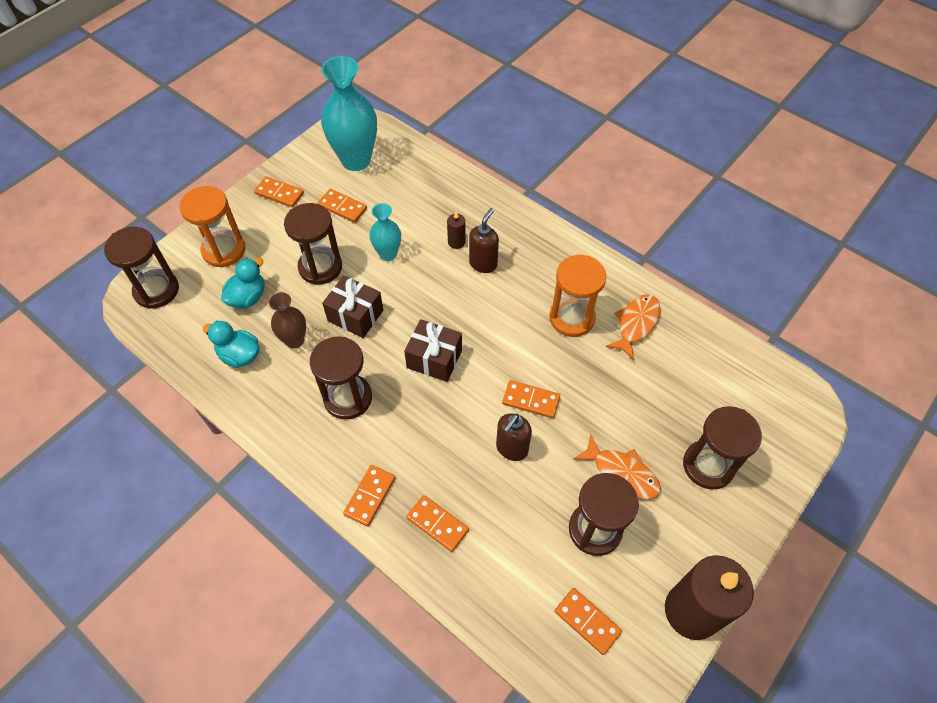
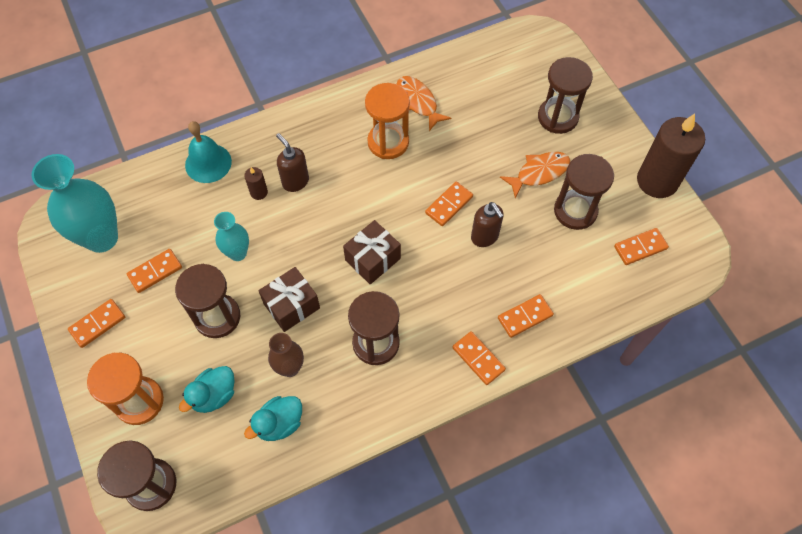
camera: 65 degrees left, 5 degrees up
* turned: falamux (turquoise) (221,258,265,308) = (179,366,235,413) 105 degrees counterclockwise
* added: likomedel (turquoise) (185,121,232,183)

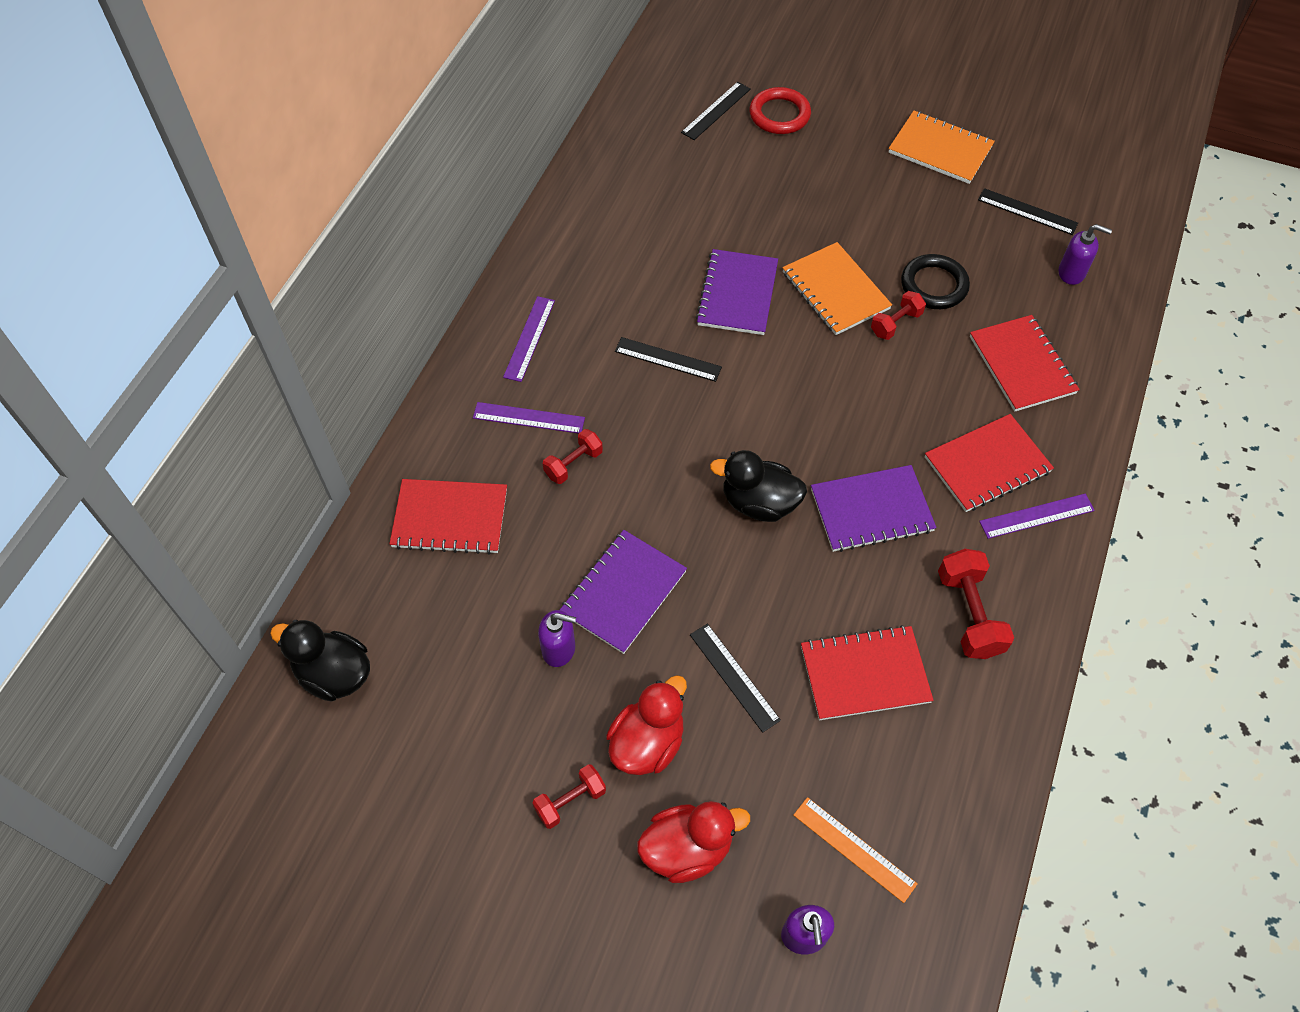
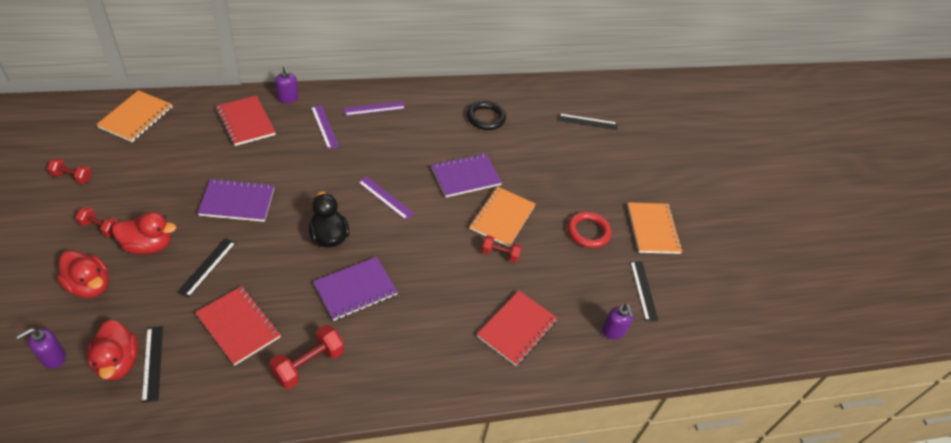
camera: 50 degrees right, 10 degrees down
* moved: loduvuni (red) (543,429,603,484) to (47,158,92,184)
* replaced: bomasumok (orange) (793,797,917,903) to falamux (red) (87,320,138,380)
* replaced: falamux (black) (270,620,370,702) to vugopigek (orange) (96,90,172,142)
* moved: bomasumok (black) (615,337,722,382) to (142,326,163,403)
* moved: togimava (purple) (538,610,576,667) to (275,66,298,103)
* turned: vugopigek (purple) (811,465,936,552) = (313,257,398,321) 75 degrees counterclockwise
* moved: bomasumok (purple) (979,494,1095,539) to (358,176,414,220)
* moved: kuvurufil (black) (901,254,970,309) to (467,101,506,130)
* moved: kuvurufil (red) (750,87,811,134) to (568,212,612,248)
* removed: vugopigek (red) (925,414,1054,512)

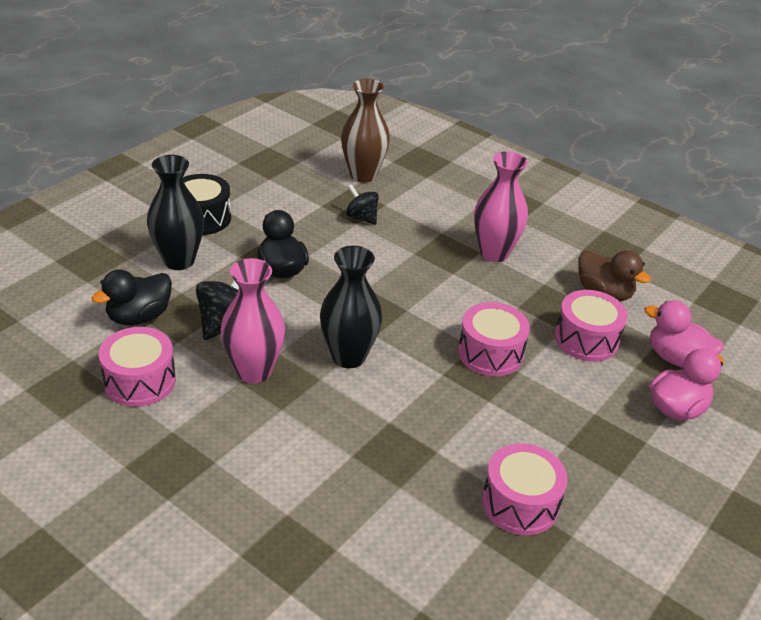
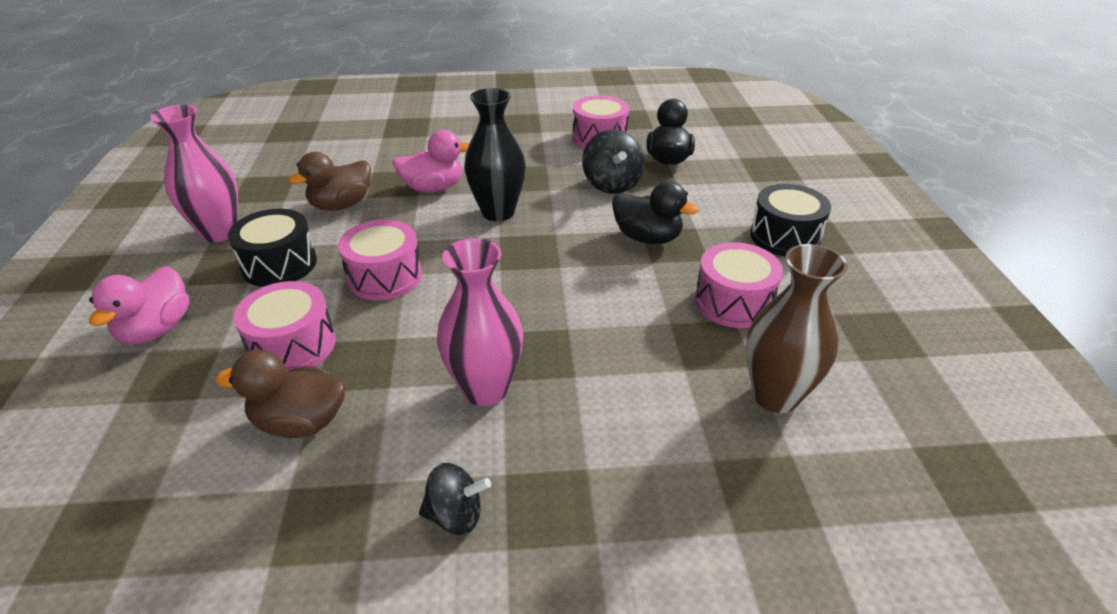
camera: 140 degrees right, 0 degrees up
* moved: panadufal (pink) (220,258,285,384) to (150,105,238,242)
* added: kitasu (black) (228,209,317,287)
* added: falamux (brown) (288,152,371,211)
* moved: falamux (pink) (644,300,724,368) to (392,130,470,193)
* moved: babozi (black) (346,184,379,225) to (419,463,491,535)
* moved: kitasu (pink) (482,443,568,535) to (695,242,783,328)
* removed: panadufal (black) (147,155,204,270)

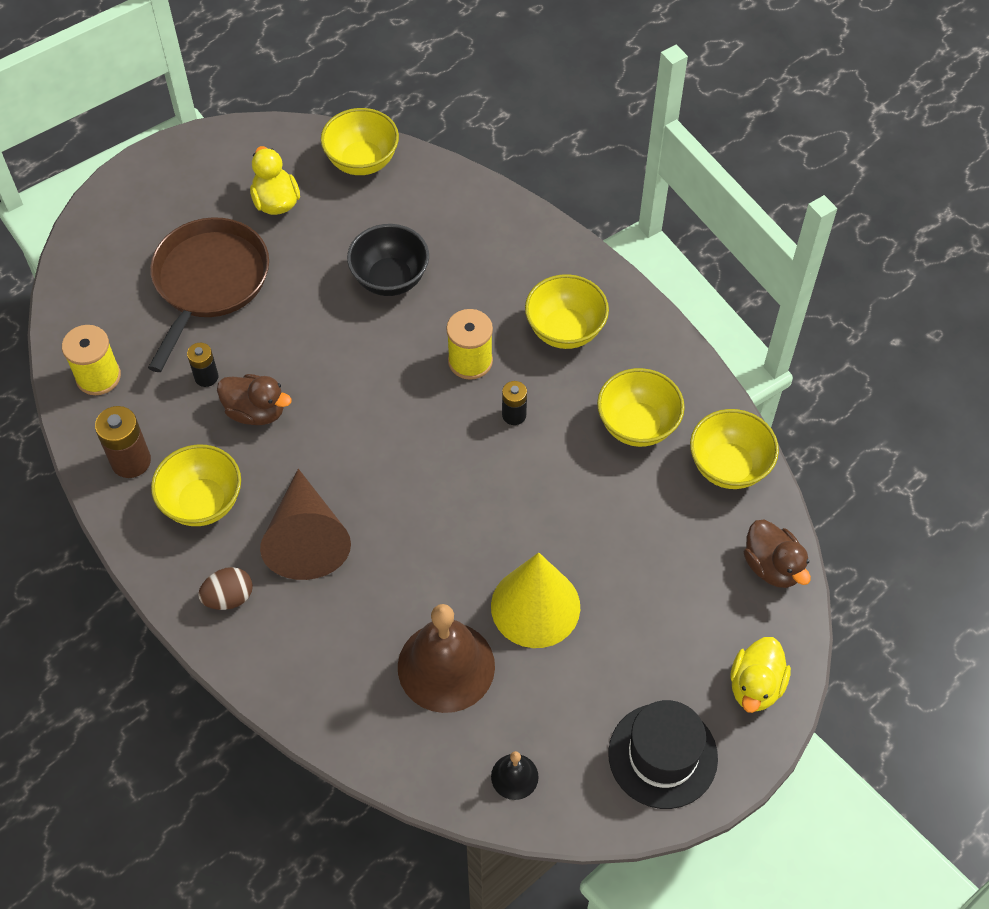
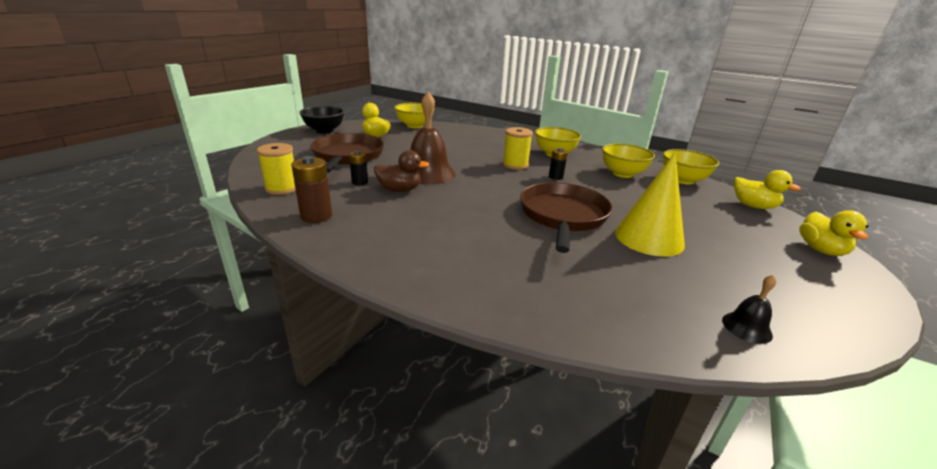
camera: 20 degrees left, 30 degrees down
* moved: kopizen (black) (347,224,429,296) to (300,106,345,134)
* moved: likomedel (brown) (398,604,495,713) to (410,92,456,185)
* added: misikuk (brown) (520,182,613,253)
* recoloured: falamux (brown) (744,520,811,588) to falamux (yellow) (734,170,801,209)
* removed: kopizen (yellow) (151,445,241,526)
* removed: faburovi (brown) (198,567,253,610)
* removed: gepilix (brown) (260,469,351,580)
* removed: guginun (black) (608,700,718,809)

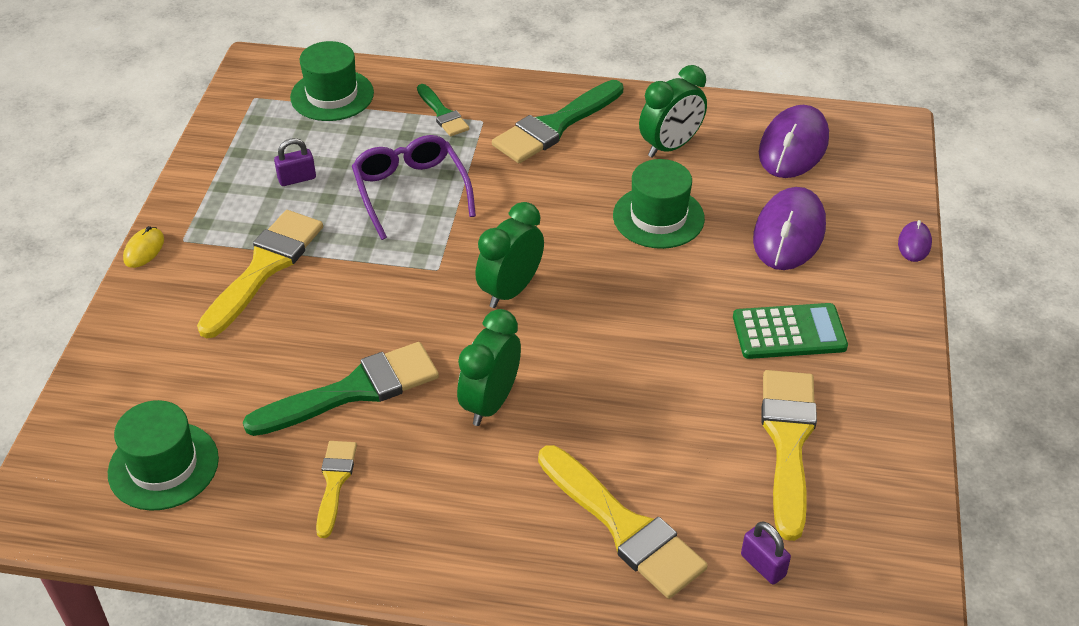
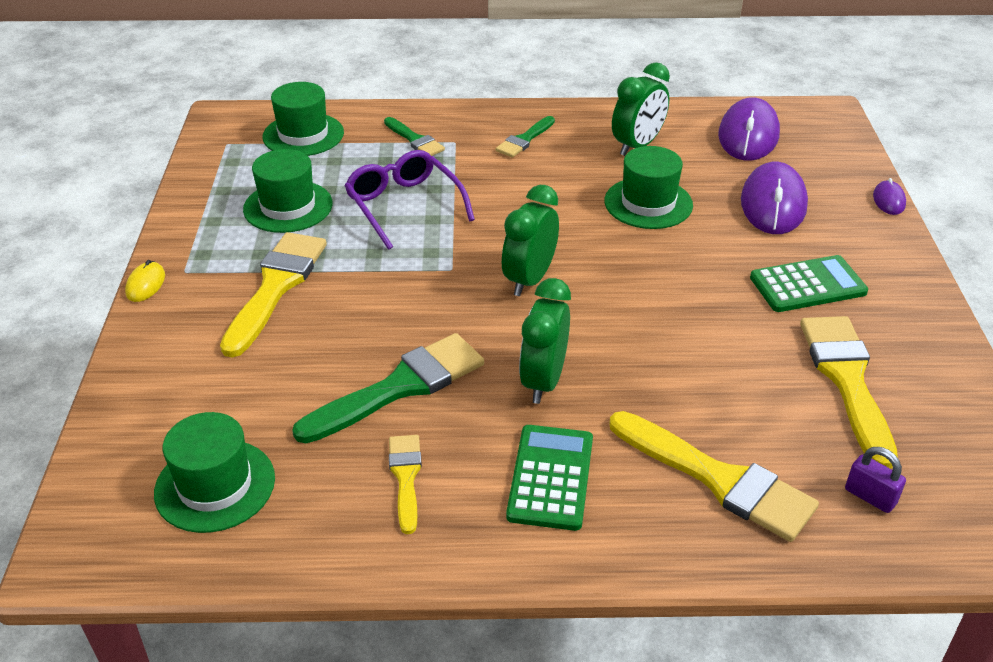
camera: 10 degrees left, 5 degrees down
* replaced: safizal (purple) (274,138,316,186) to guginun (green) (243,149,333,233)
* resized: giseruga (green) (492,80,623,163) = (496,116,555,157) x0.55
* added: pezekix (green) (506,425,593,531)

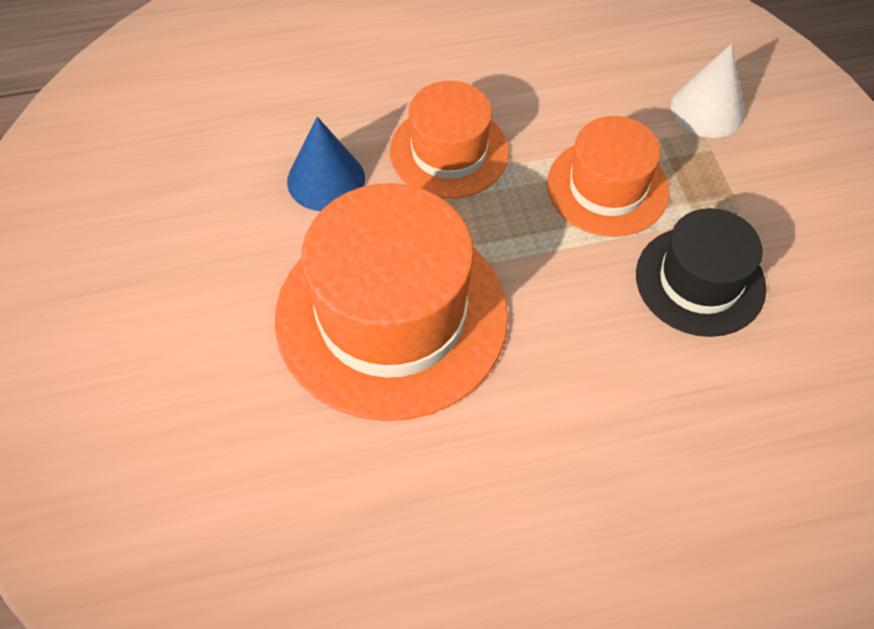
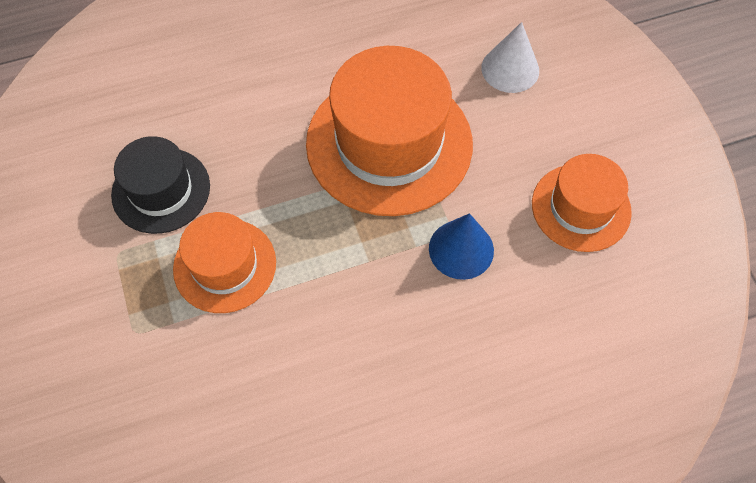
camera: 175 degrees right, 5 degrees up
* moved: gepilix (white) (671,44,745,138) to (481,22,539,93)
* moved: guginun (orange) (390,81,509,199) to (532,154,632,252)

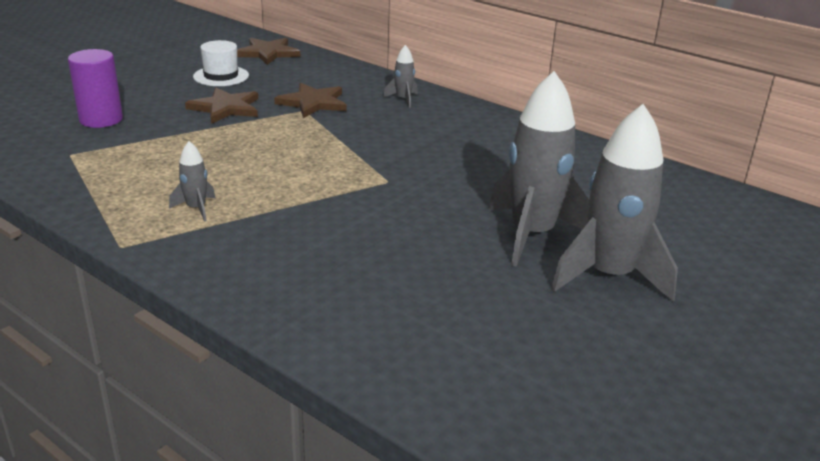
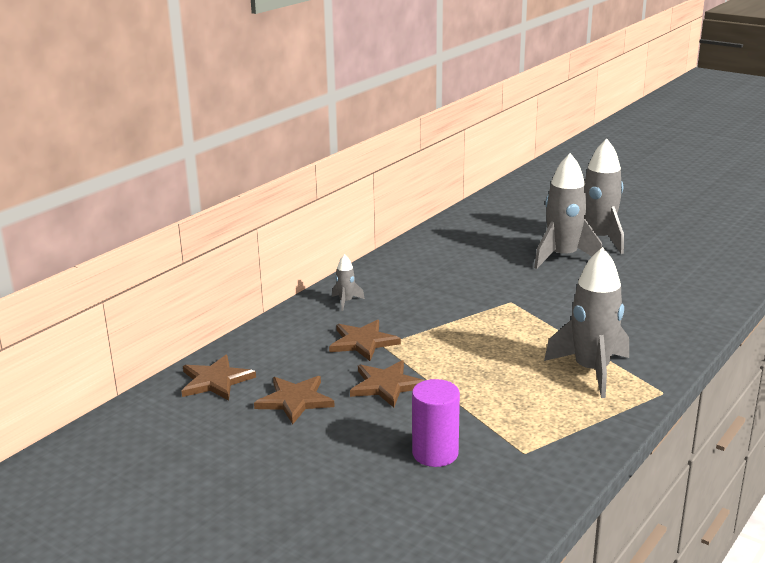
camera: 90 degrees left, 5 degrees down
* replaced: guginun (white) (193,40,249,86) to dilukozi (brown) (254,376,335,424)
* resized: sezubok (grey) (169,141,215,222) = (544,247,629,398) x2.25

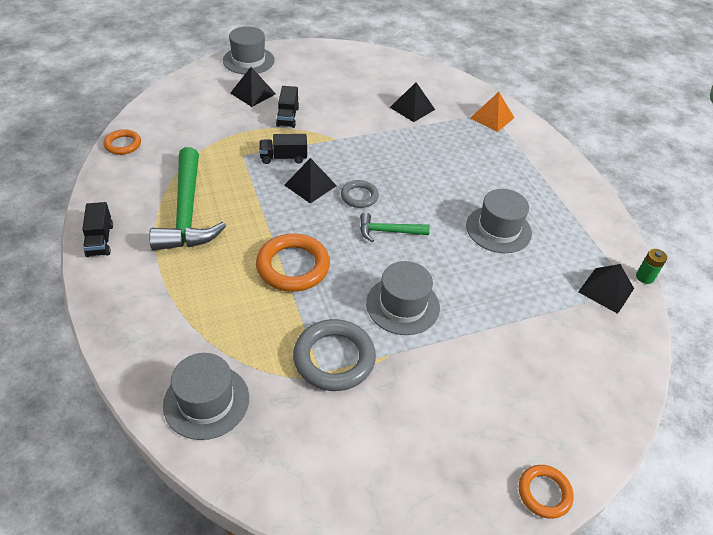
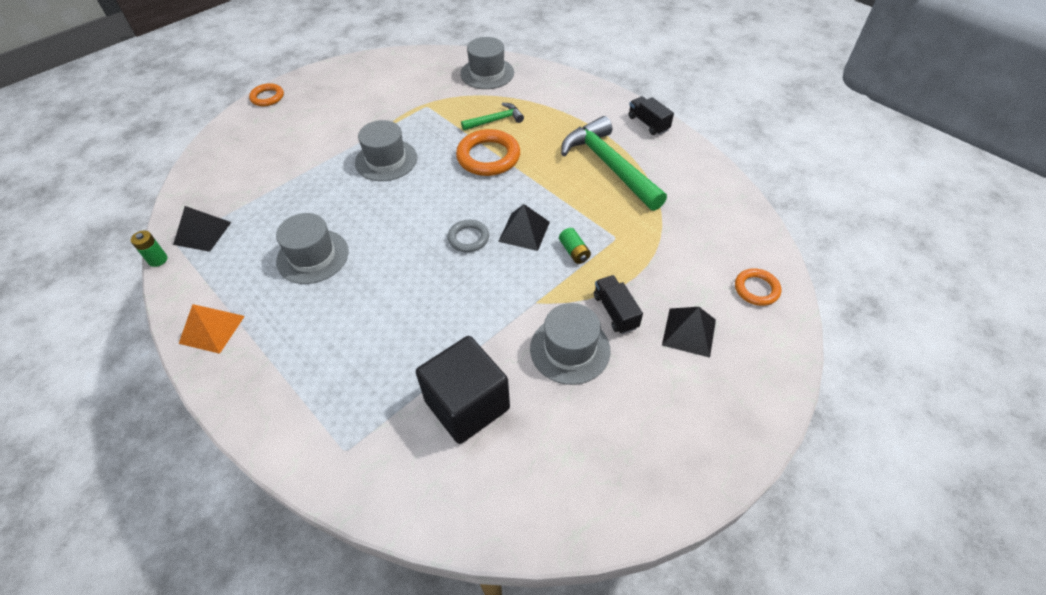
camera: 160 degrees right, 5 degrees up
* moved: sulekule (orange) (470,92,514,132) to (179,304,245,354)
* replaced: sulekule (black) (390,82,435,122) to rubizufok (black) (416,336,510,444)
* moved: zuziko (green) (360,212,430,242) to (461,103,524,130)
* moved: guginun (grey) (223,26,275,74) to (530,303,611,385)
* replaced: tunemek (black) (259,134,307,164) to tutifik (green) (559,228,591,264)
* moved: kuvurufil (orange) (103,129,141,155) to (735,268,781,306)
* removed: kuvurufil (grey) (293,319,376,391)

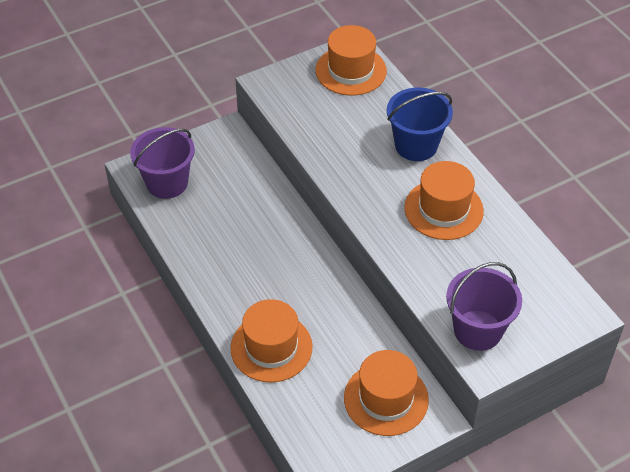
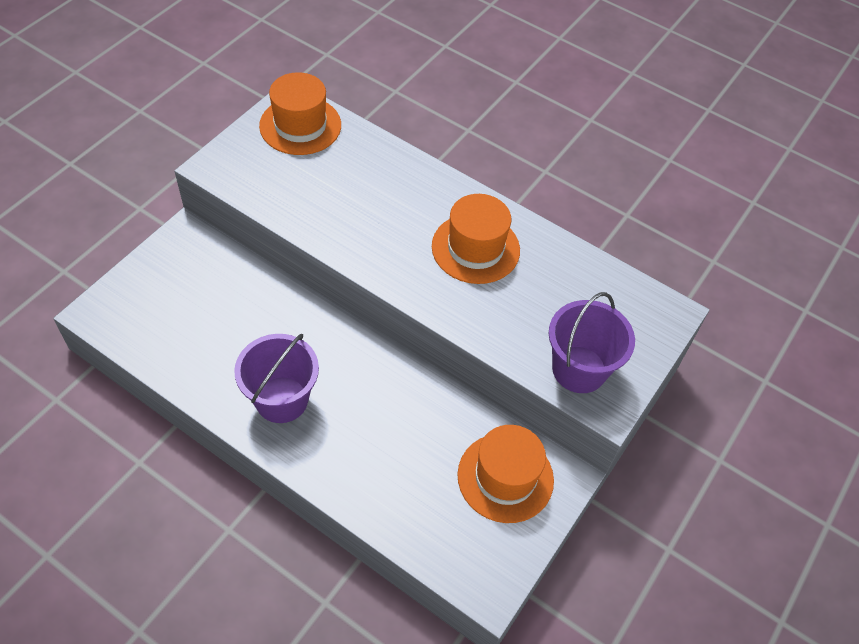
camera: 30 degrees left, 5 degrees up
* moved: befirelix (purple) (130,127,195,199) to (234,334,319,423)
* removed: guginun (orange) (230,299,313,382)
* removed: befirelix (blue) (387,87,453,161)

